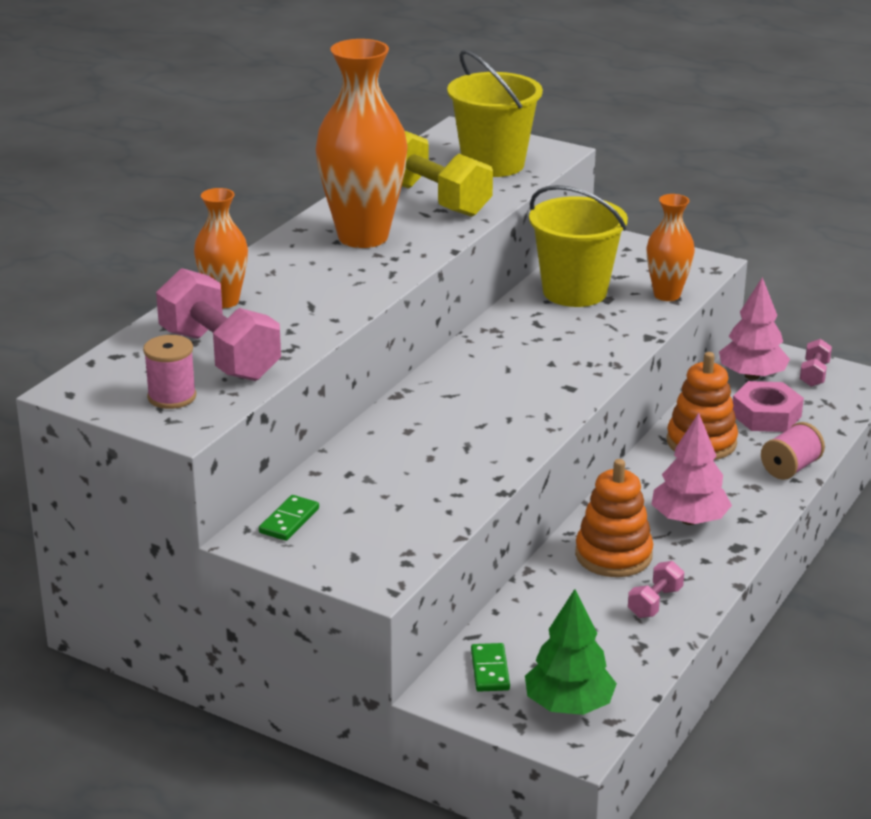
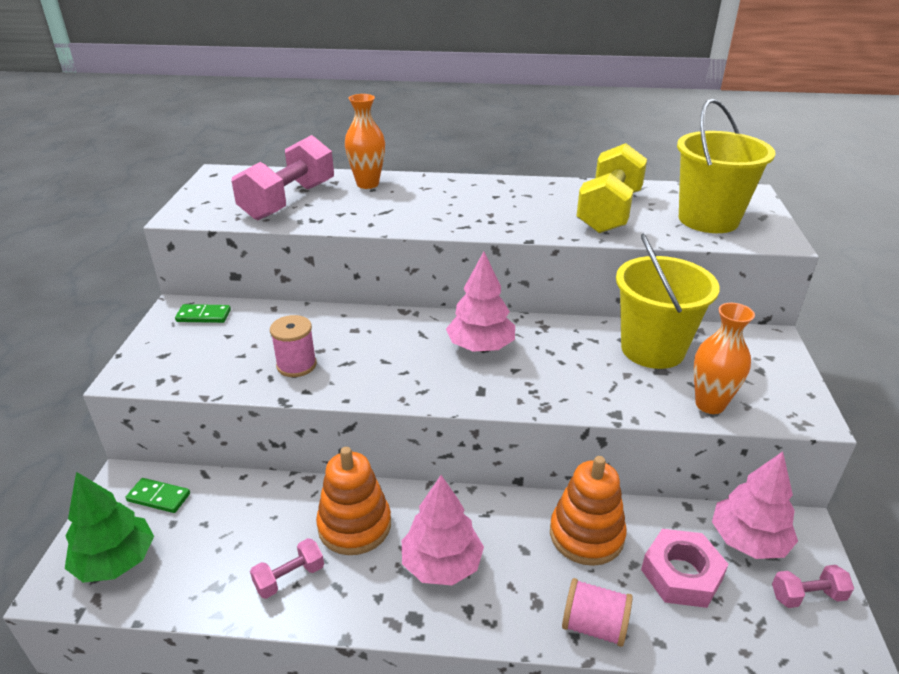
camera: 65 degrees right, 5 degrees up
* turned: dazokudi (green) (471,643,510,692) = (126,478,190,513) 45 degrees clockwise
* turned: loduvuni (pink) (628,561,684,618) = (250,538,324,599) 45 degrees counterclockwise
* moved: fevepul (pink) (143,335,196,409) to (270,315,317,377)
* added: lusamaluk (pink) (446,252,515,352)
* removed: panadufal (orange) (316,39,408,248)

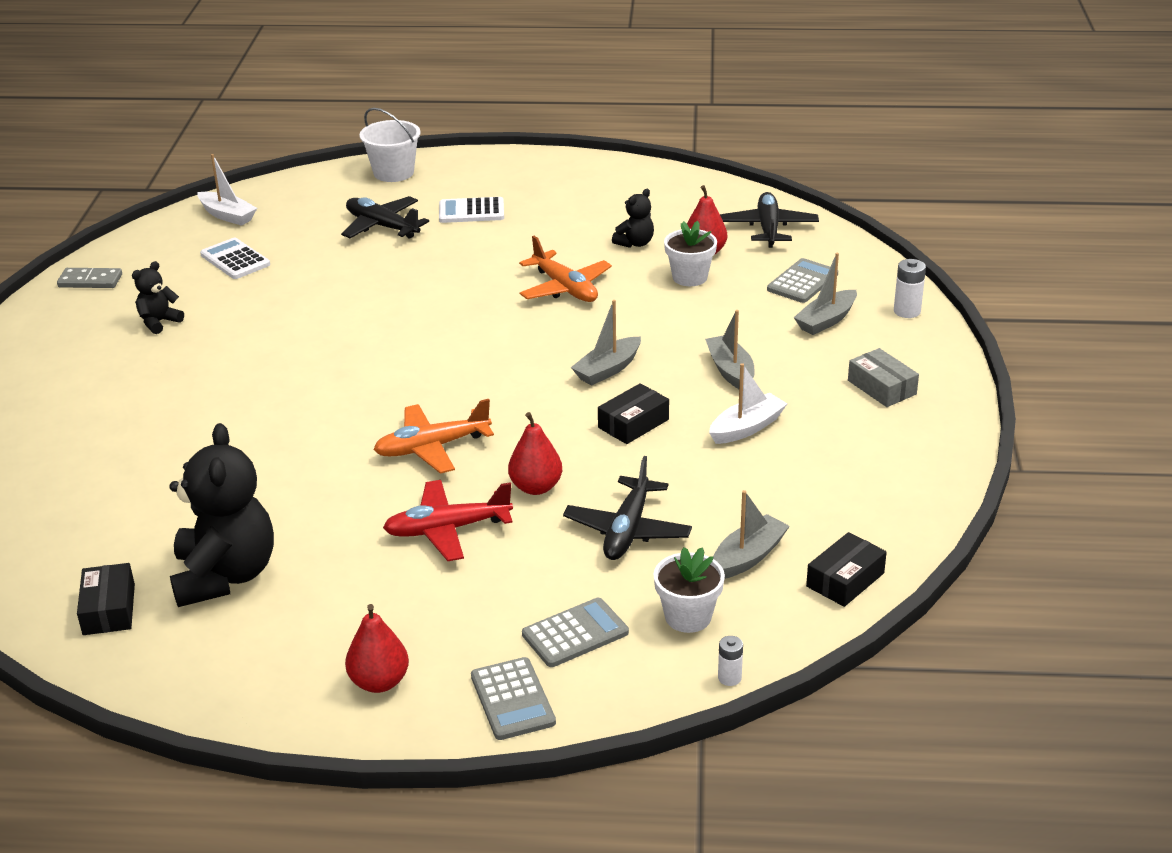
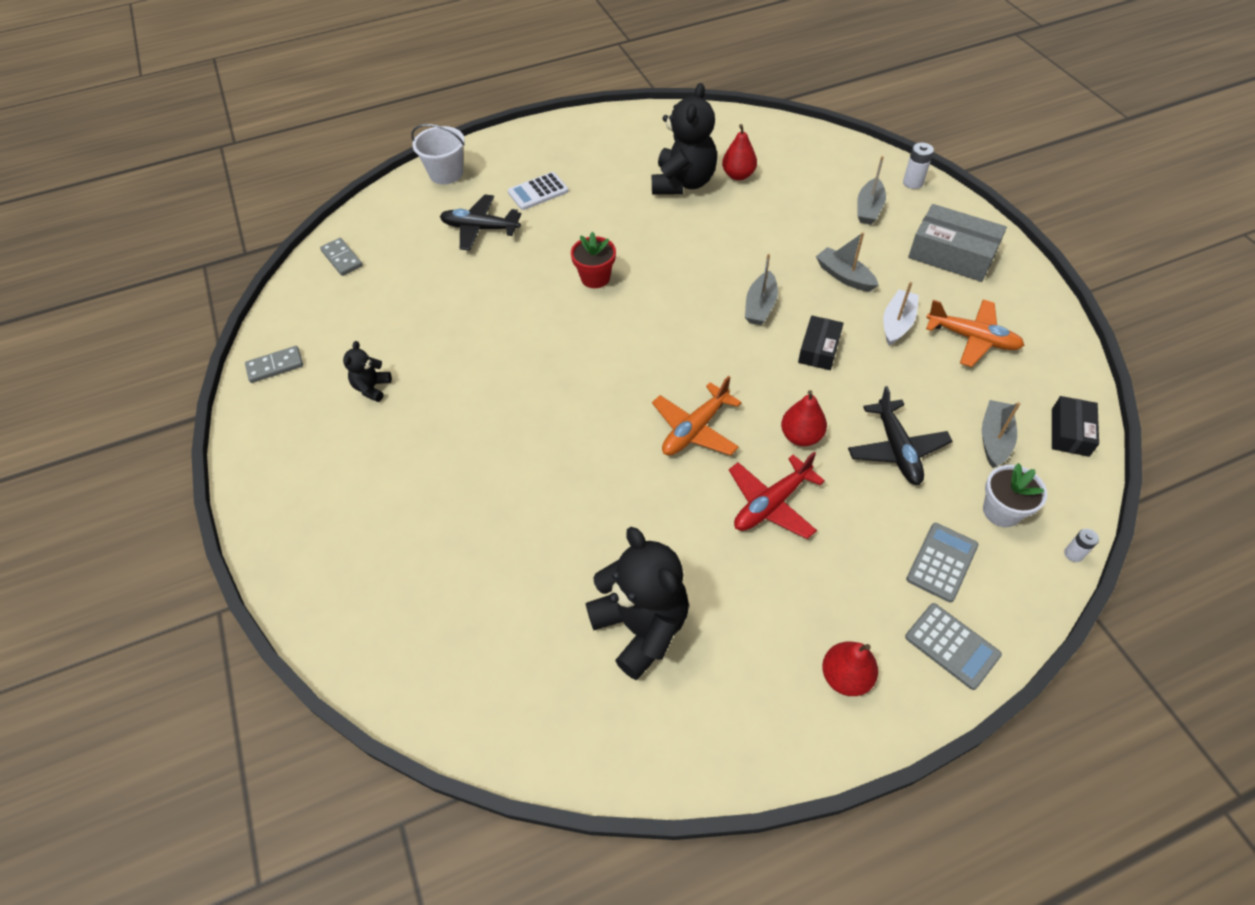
camera: 25 degrees left, 20 degrees up
* replaced: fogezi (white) (197,154,257,226) to dazokudi (grey) (320,238,363,276)
* added: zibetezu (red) (571,232,616,288)
* resized: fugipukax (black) (612,189,654,248) = (652,83,717,195) x2.09
* resized: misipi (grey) (848,348,919,407) = (908,204,1007,282) x1.69
* moved: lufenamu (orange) (519,236,612,302) to (926,299,1025,367)
* removed: misipi (black) (77,563,135,635)
* removed: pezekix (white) (200,238,270,279)
* removed: zibetezu (white) (664,221,717,286)
* removed: lufenamu (black) (720,192,819,248)
* removed: pezekix (grey) (767,258,838,303)

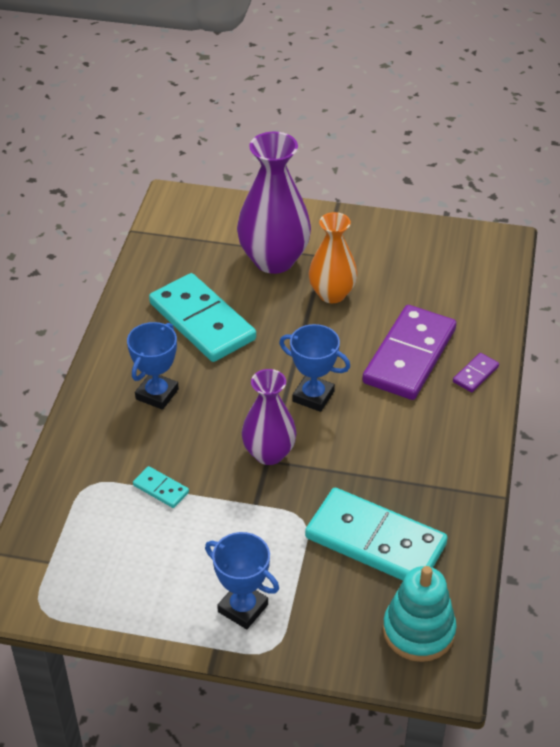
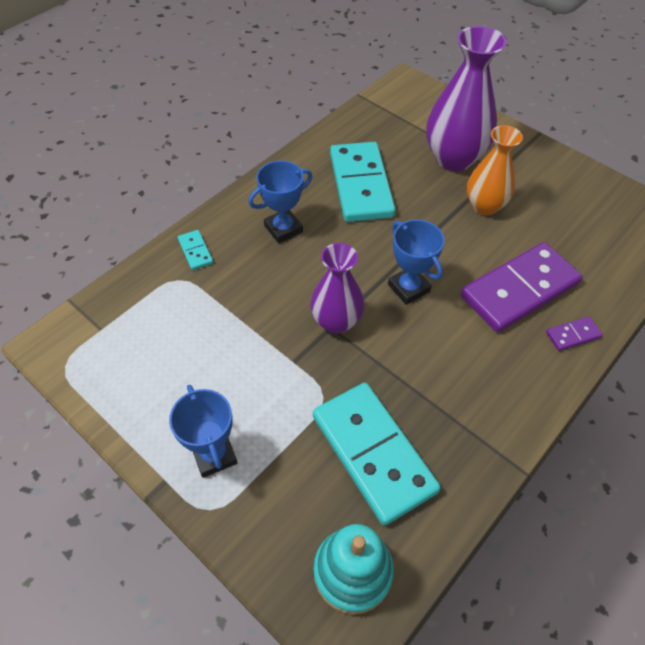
camera: 30 degrees right, 10 degrees up
* moved: dazokudi (turquoise) (133,466,189,508) to (178,230,213,270)

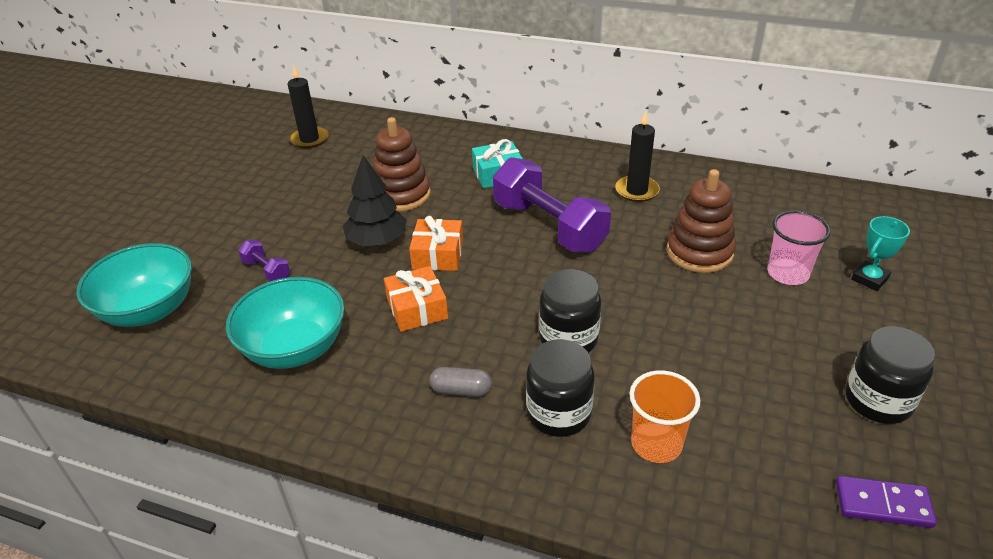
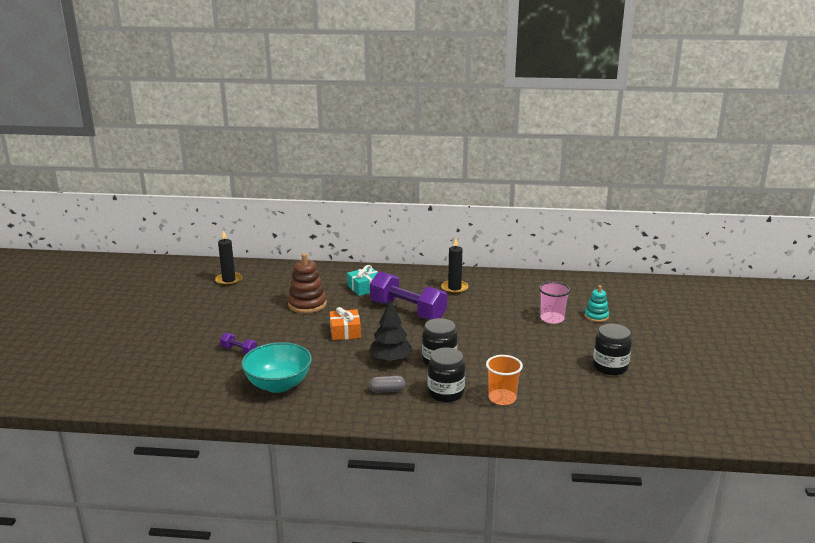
camera: 15 degrees left, 15 degrees down
* moved: lusamaluk (black) (343,155,407,246) to (369,300,413,362)
* replaced: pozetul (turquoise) (851,216,910,291) to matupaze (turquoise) (585,285,609,322)
* removed: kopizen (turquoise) (76,243,192,327)
* removed: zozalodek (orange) (384,266,448,332)
* removed: matupaze (brown) (666,169,736,273)
* removed: dazokudi (purple) (836,476,937,528)

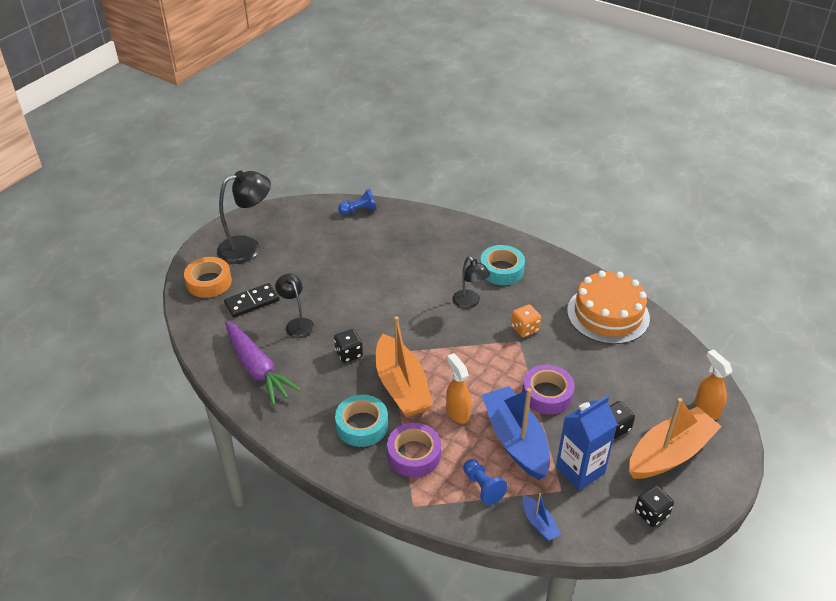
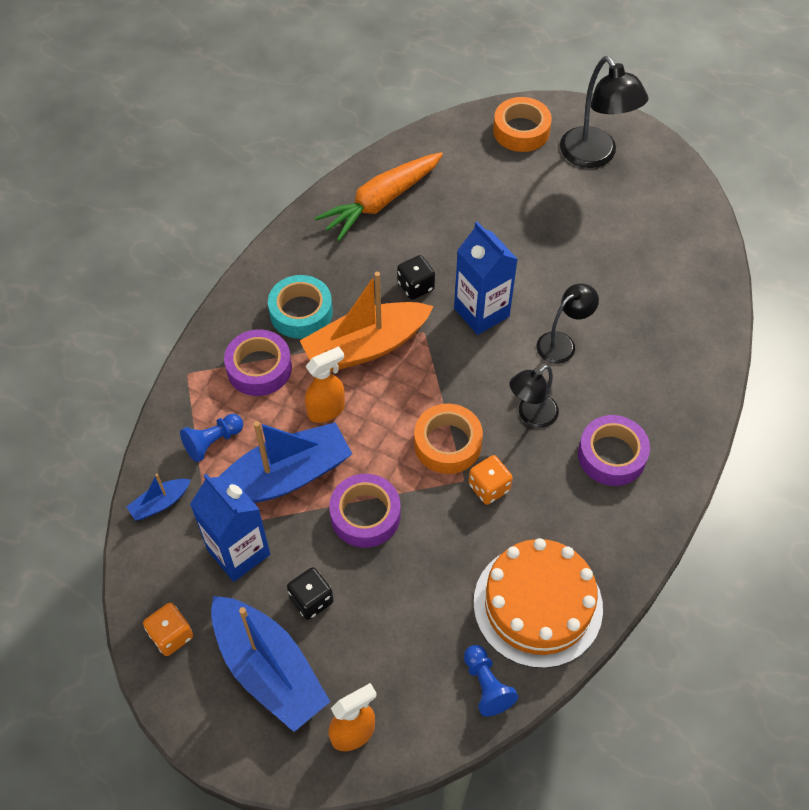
camera: 85 degrees right, 15 degrees up
* recoloured: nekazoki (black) (635,485,674,527) to nekazoki (orange) (143,603,193,656)
* recoloured: fogezi (orange) (629,398,722,479) to fogezi (blue) (211,596,330,732)
* recoloured: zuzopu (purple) (225,321,301,406) to zuzopu (orange) (315,152,443,241)
* added: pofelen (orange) (414,404,483,474)
* added: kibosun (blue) (454,221,518,335)
* moved: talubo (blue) (338,189,377,215) to (464,645,518,717)
* moved: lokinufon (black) (275,274,314,338) to (536,284,599,364)
* recoloured: pofelen (turquoise) (480,245,525,285) to pofelen (purple) (578,415,650,486)
* removed: dazokudi (black) (224,283,280,318)

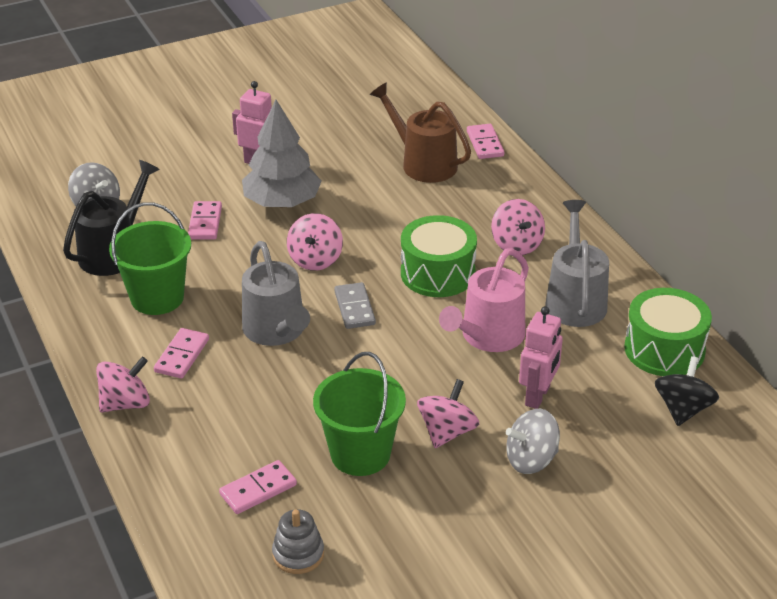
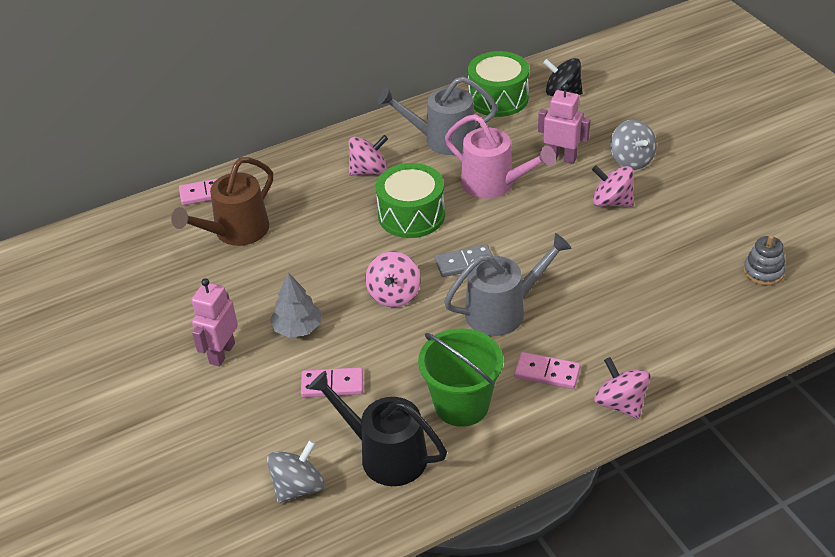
camera: 90 degrees left, 5 degrees up
* resized: lusamaluk (grey) (242,100,322,207) = (270,272,321,338) x0.62
* turned: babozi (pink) (287,213,343,271) = (365,252,421,307) 90 degrees clockwise
* removed: dazokudi (pink) (219,460,297,514)
* removed: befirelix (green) (313,352,406,476)

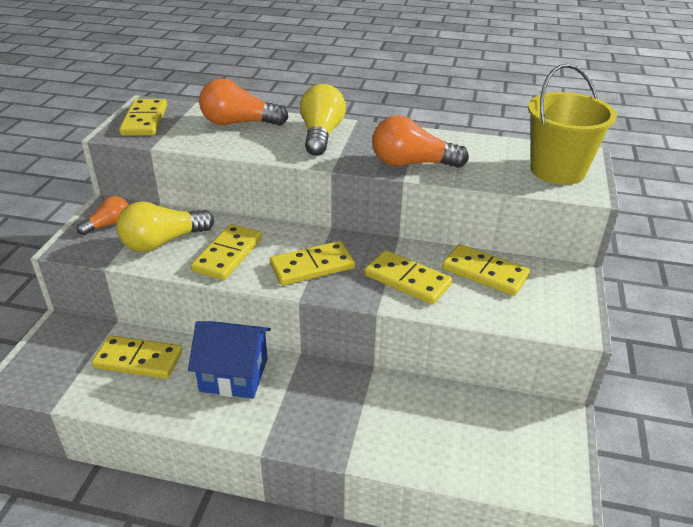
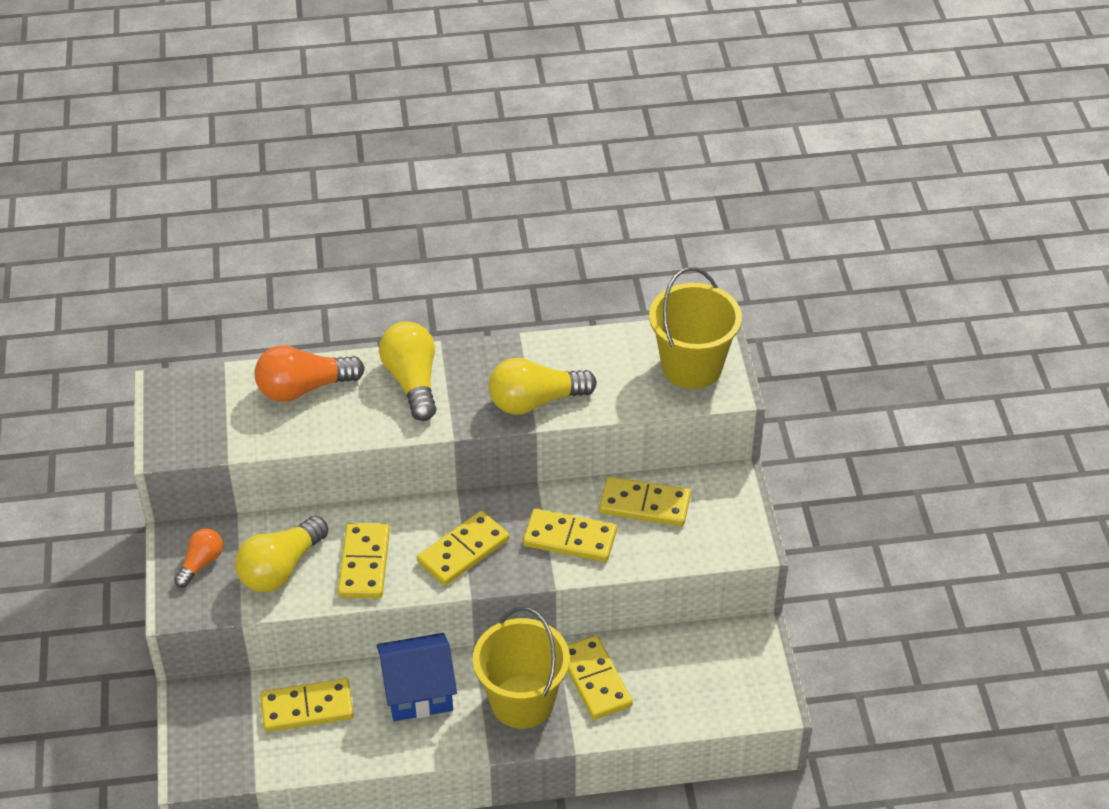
camera: 20 degrees left, 10 degrees up
* added: befirelix (yellow) (473,607,570,729)
* recoloured: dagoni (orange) (372,115,469,168) to dagoni (yellow) (489,358,597,414)
* moved: dazokudi (yellow) (119,99,167,136) to (568,635,633,720)

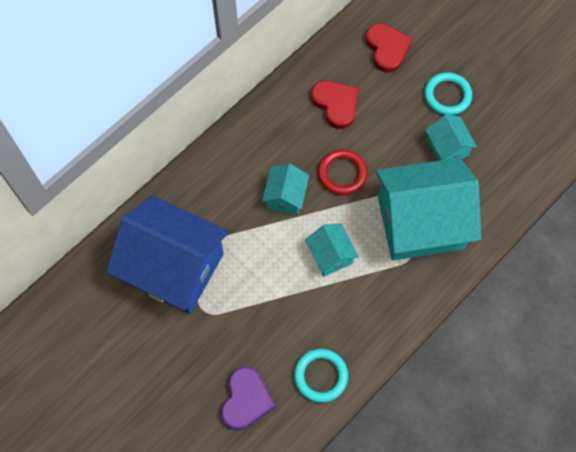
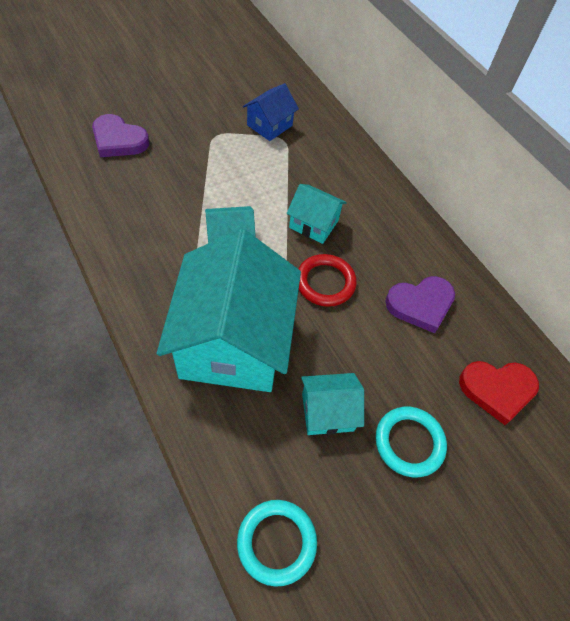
camera: 100 degrees right, 10 degrees down
* moved: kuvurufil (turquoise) (294,349,348,403) to (237,500,317,587)
* resized: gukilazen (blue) (106,195,229,314) = (243,83,299,141) x0.46
* recoloured: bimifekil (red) (311,80,358,129) to bimifekil (purple) (385,276,455,333)

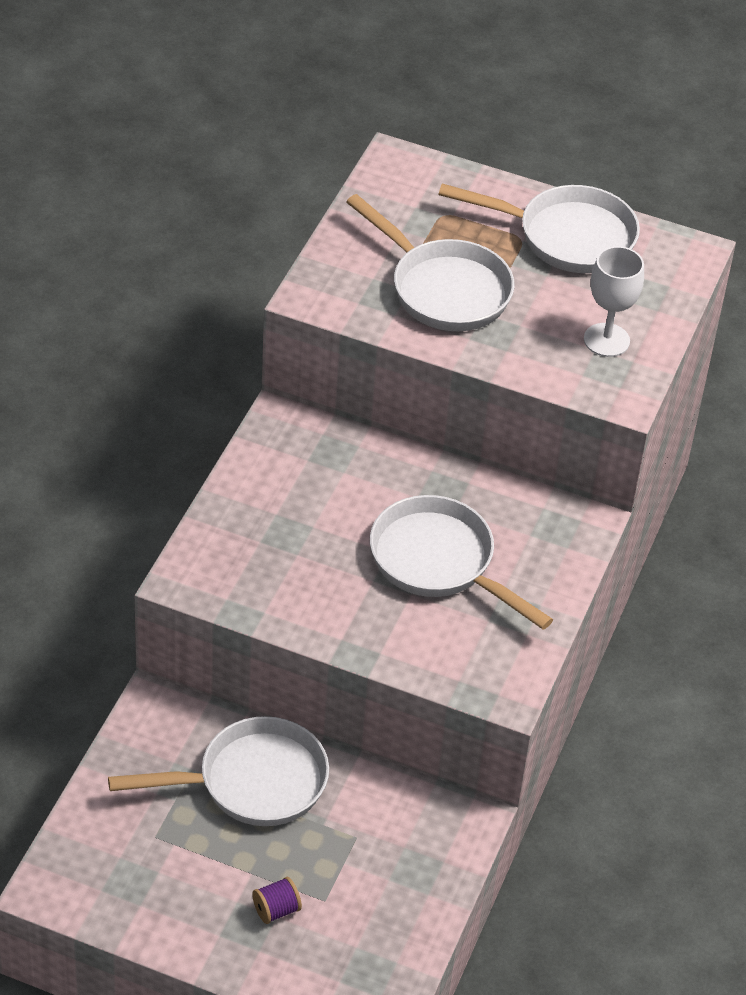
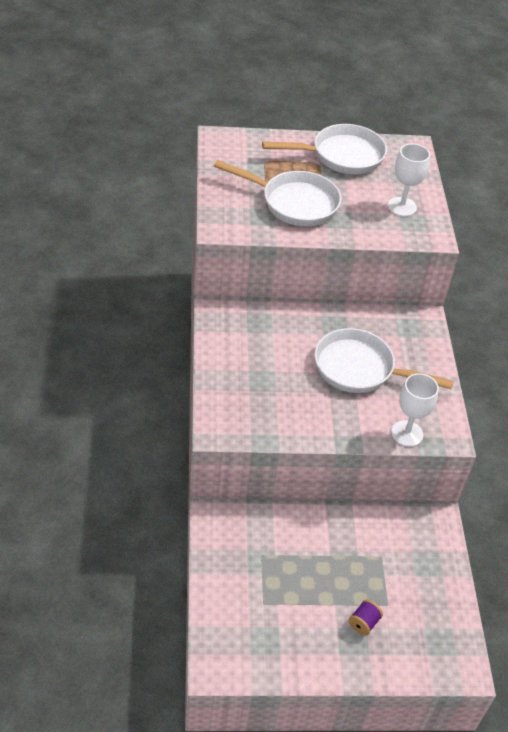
camera: 25 degrees left, 0 degrees up
* added: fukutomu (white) (391,373,439,447)
* removed: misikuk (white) (108,716,329,826)

